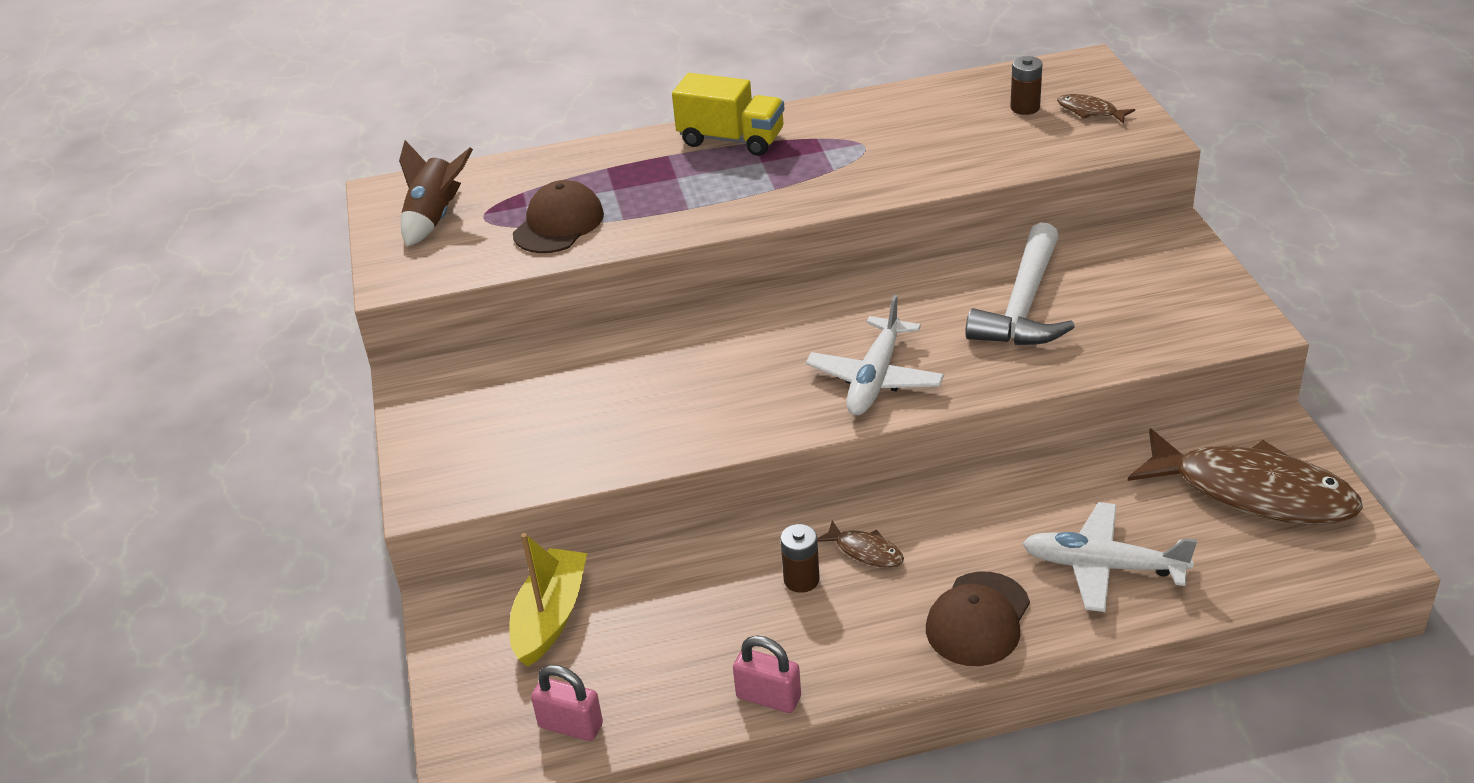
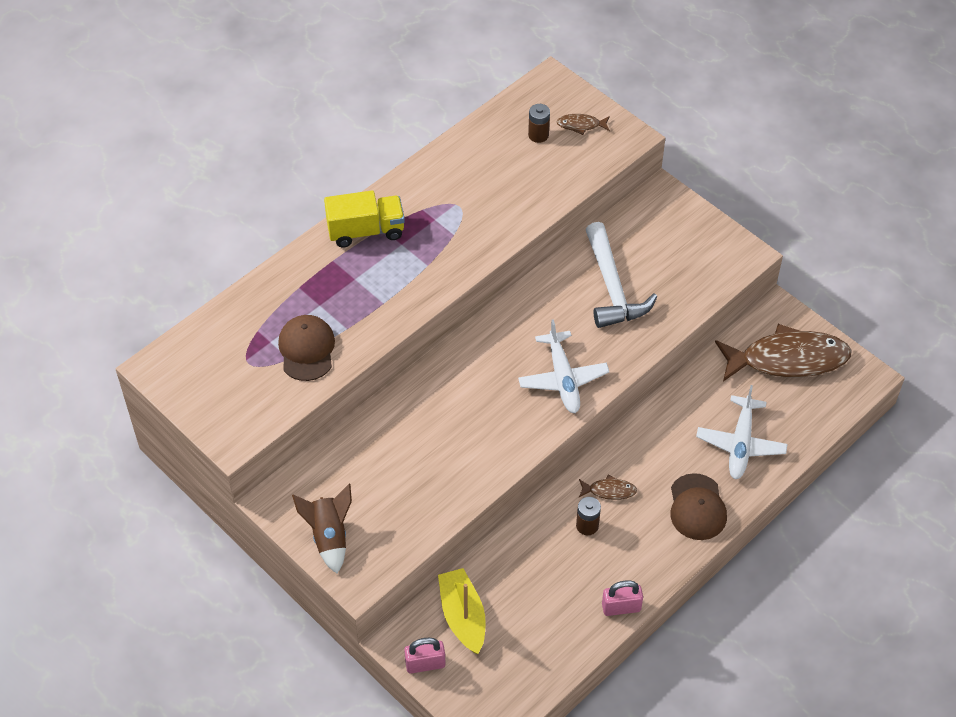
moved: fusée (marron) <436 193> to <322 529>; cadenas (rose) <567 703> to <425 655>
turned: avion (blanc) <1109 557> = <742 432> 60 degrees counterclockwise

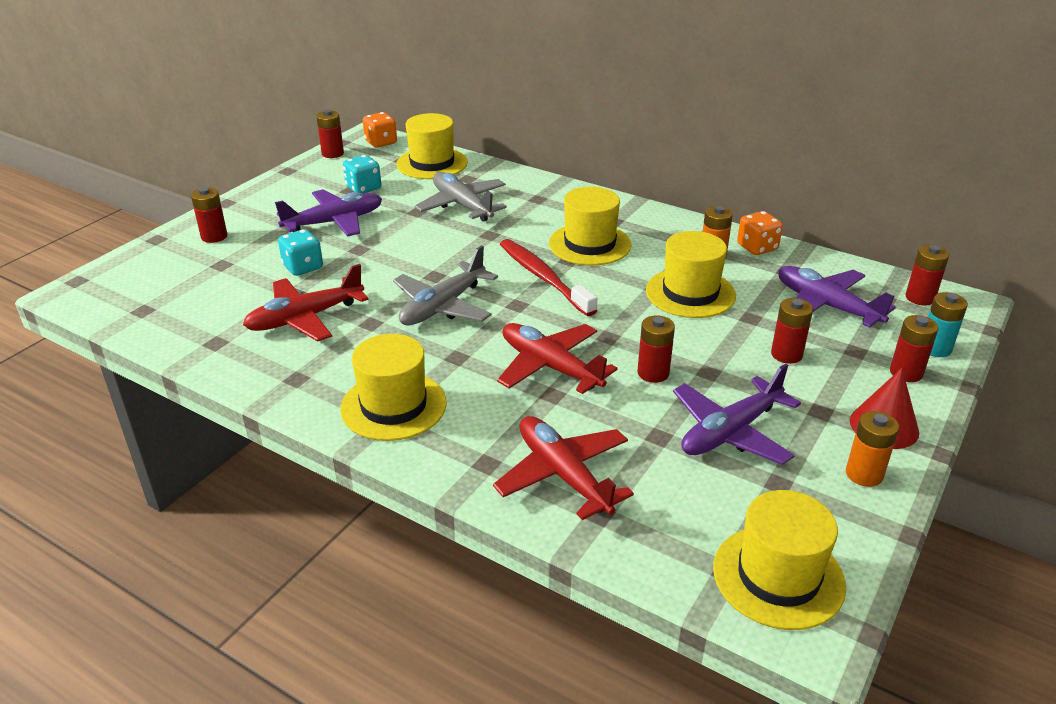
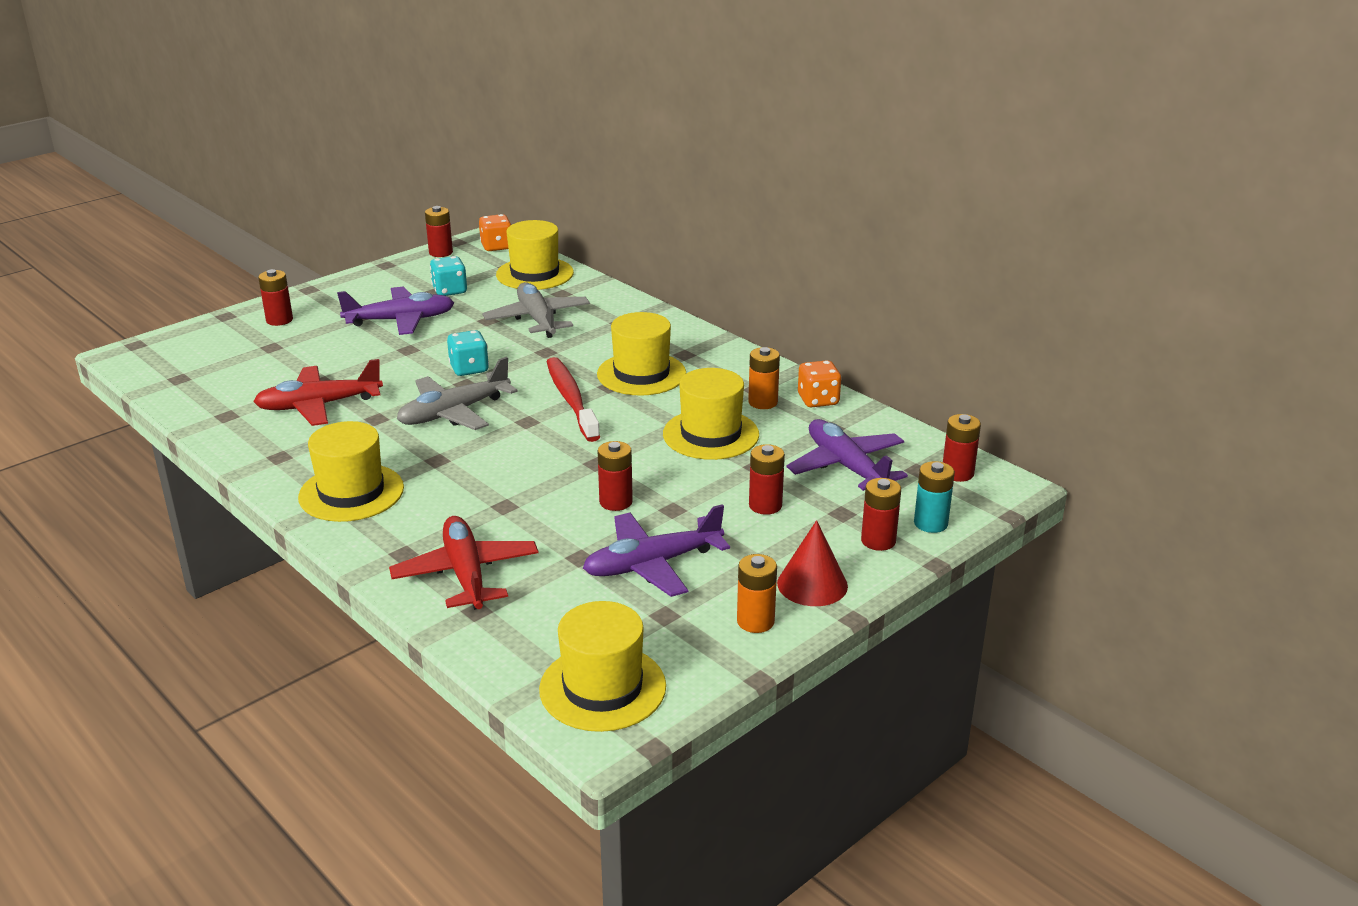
removed: avion (rouge) <557 358>
moved: dé (turquoise) <300 252> to <468 353>

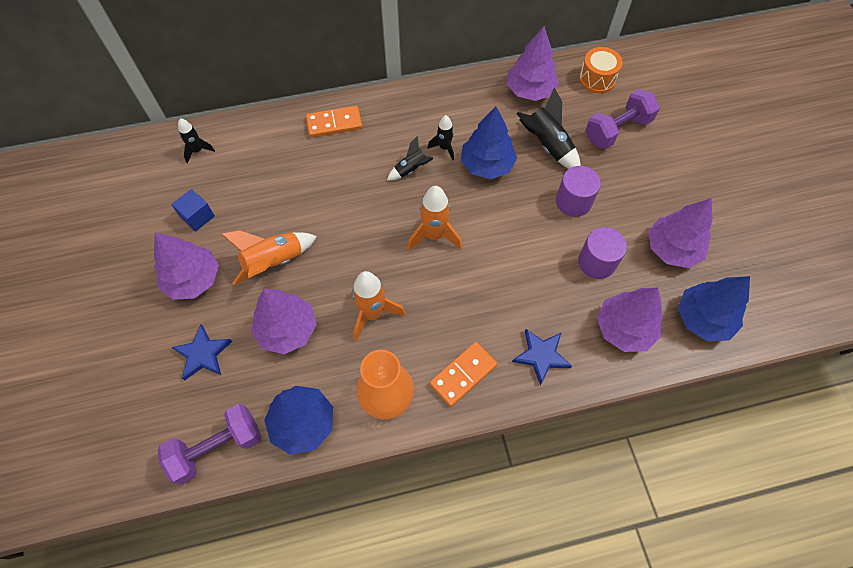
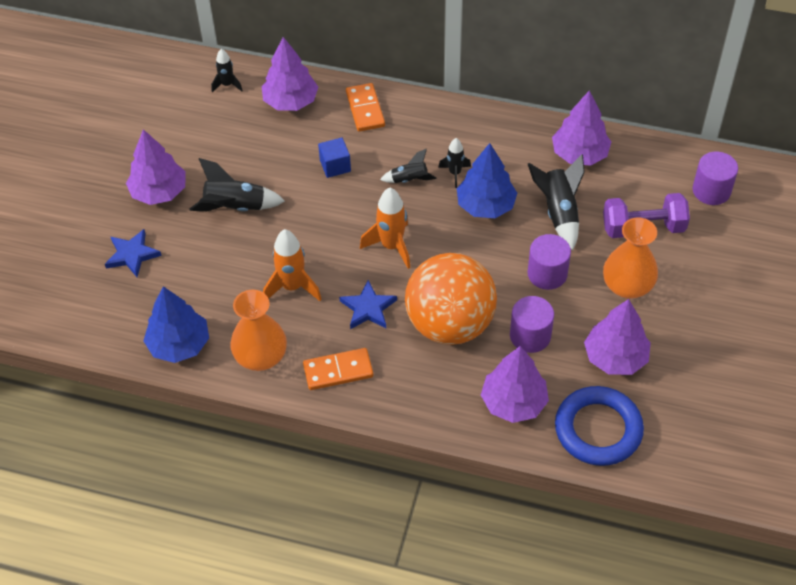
removed: haltère (violet) <209 444>; tambour (orange) <601 70>
added: balle (orange) <451 299>; vase (orange) <630 258>; cylindre (violet) <715 178>
moved: arbre (violet) <283 321> to <290 74>; cube (bleu) <193 210> to <334 158>; étoile (bleu) <542 357> to <368 304>
replaced: arbre (bleu) <714 308> to anneau (bleu) <599 426>
recoloured: fusée (orange) <269 257> to fusée (noir) <237 184>
turned: domino (orange) <334 121> = <365 107> 60 degrees clockwise

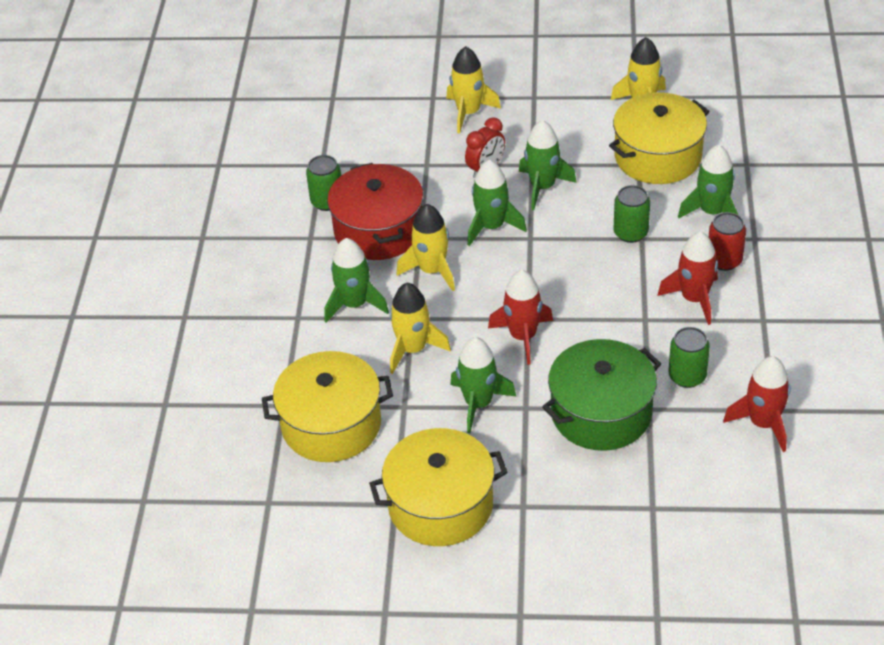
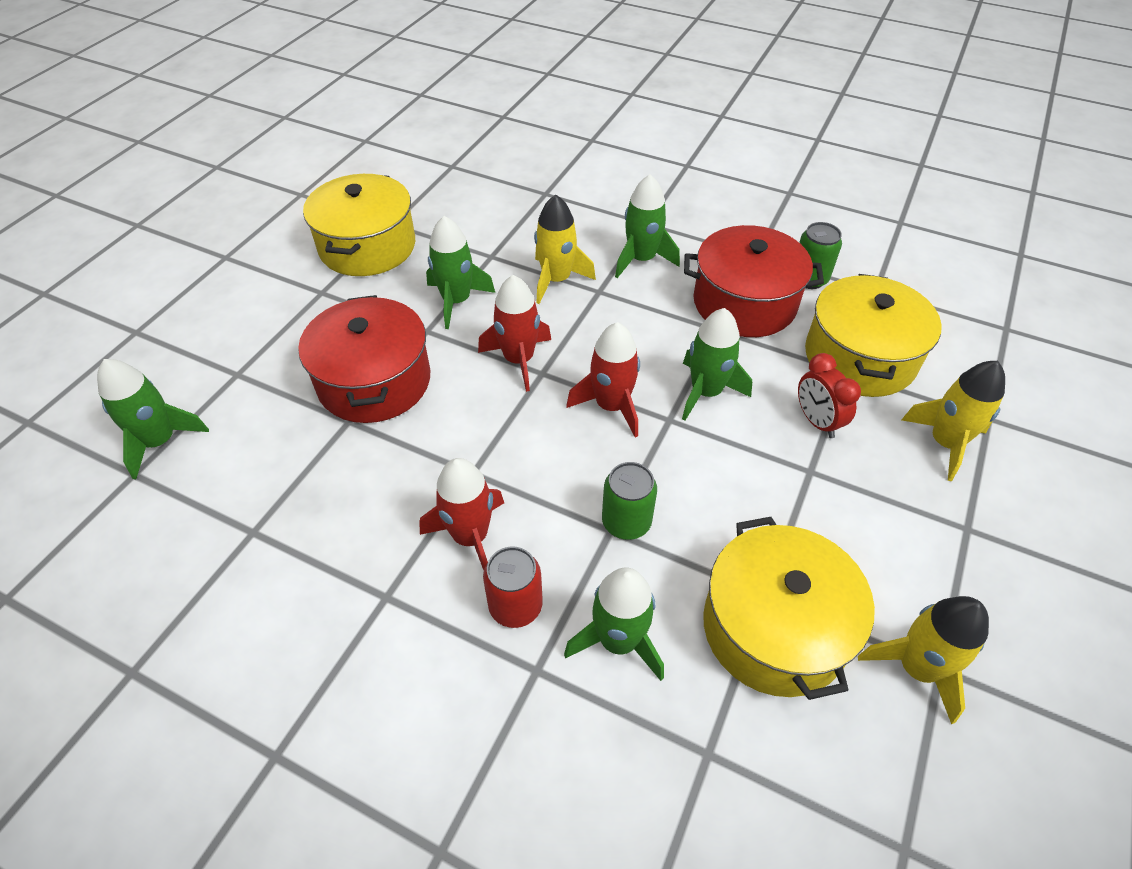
removed: fusée (jaune) <425 247>; canette (vert) <689 357>
moved: fusée (vert) <548 165> to <153 419>; fusée (rouge) <757 404> to <603 379>; marmite (jaune) <327 406> to <873 335>
recoloured: marmite (vert) <601 395> to marmite (rouge) <364 359>

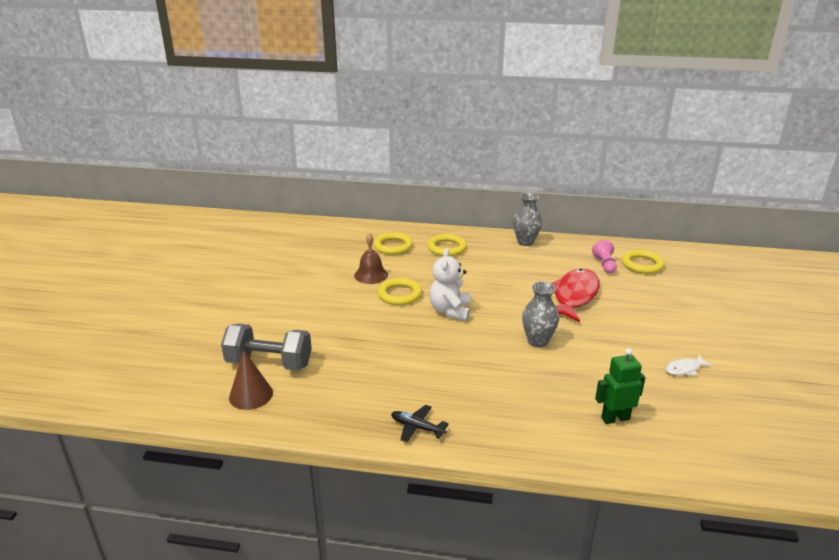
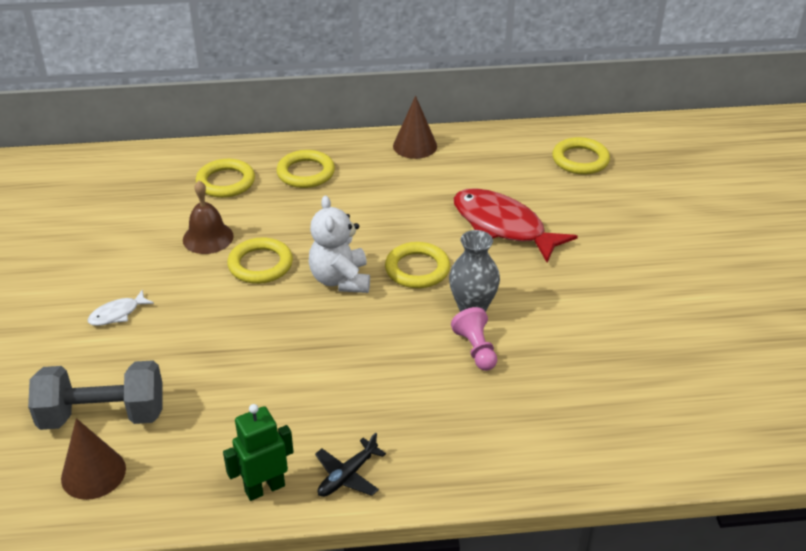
added: anneau (jaune) <417 265>
moved: poisson (blanc) <689 365> to <121 308>; robot (vert) <620 386> to <258 452>; pion (rose) <604 257> to <474 339>
replaced: vase (gris) <527 219> to cône (marron) <415 127>
turned: avion (noir) <420 423> = <350 465> 60 degrees counterclockwise; poisson (rouge) <575 295> = <516 225> 60 degrees counterclockwise

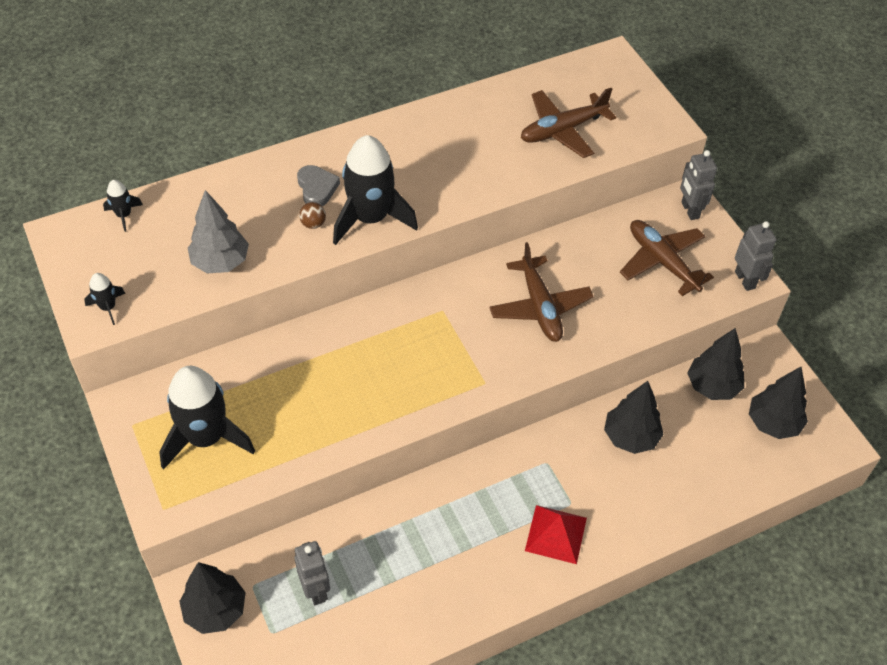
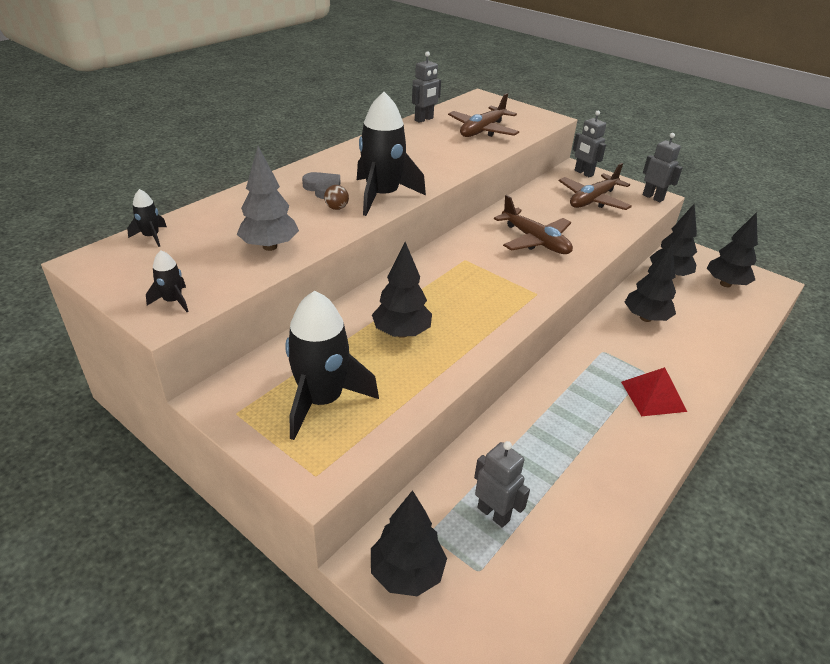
added: arbre (noir) <402 290>; robot (gris) <426 87>
turned: avion (marron) <667 258> = <595 186> 75 degrees counterclockwise

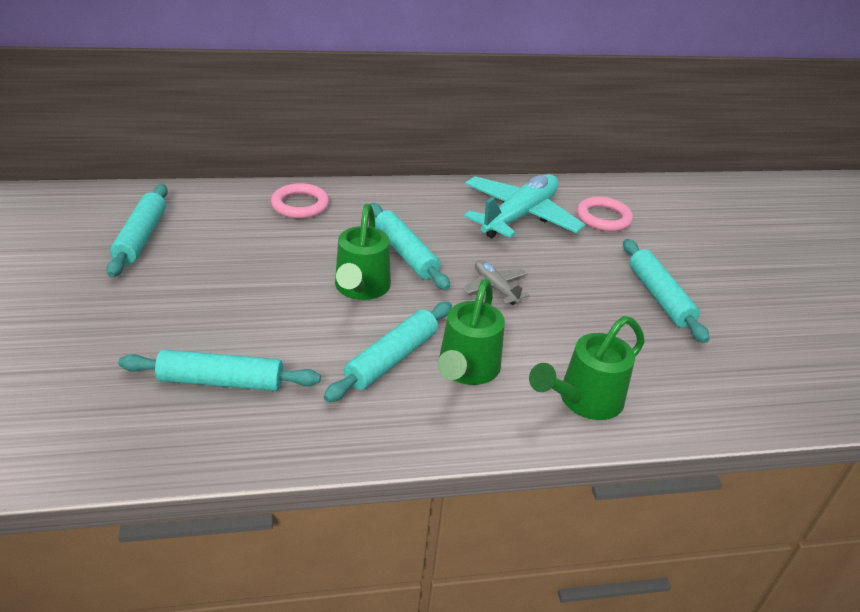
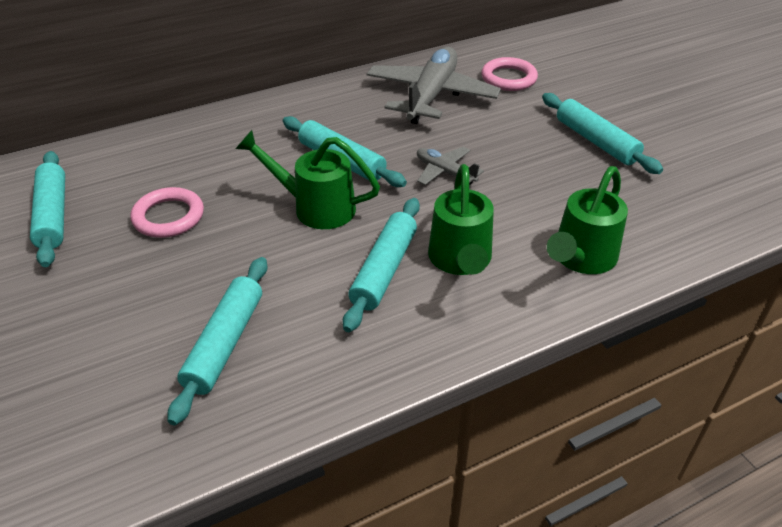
moved: anneau (rose) <300 201> to <167 212>
recoloured: avion (turquoise) <524 206> to avion (gris) <434 85>
turned: rouleau à pâtisserie (turquoise) <219 370> = <217 341> 60 degrees counterclockwise; arrosoir (vert) <363 252> = <308 179> 120 degrees clockwise

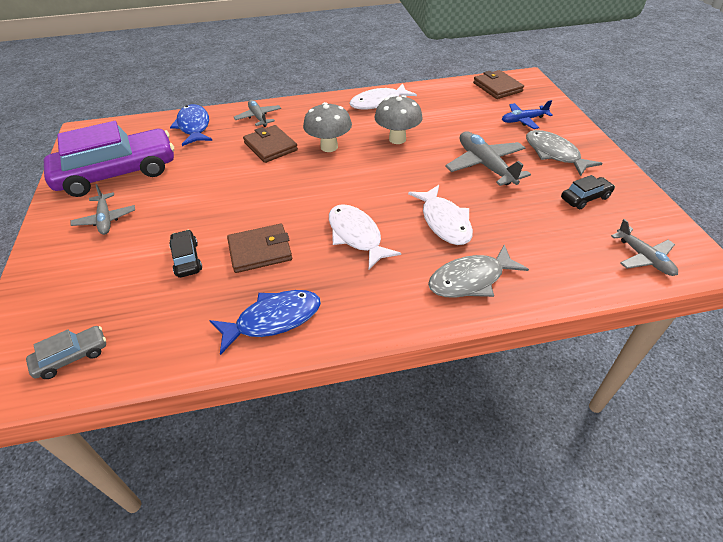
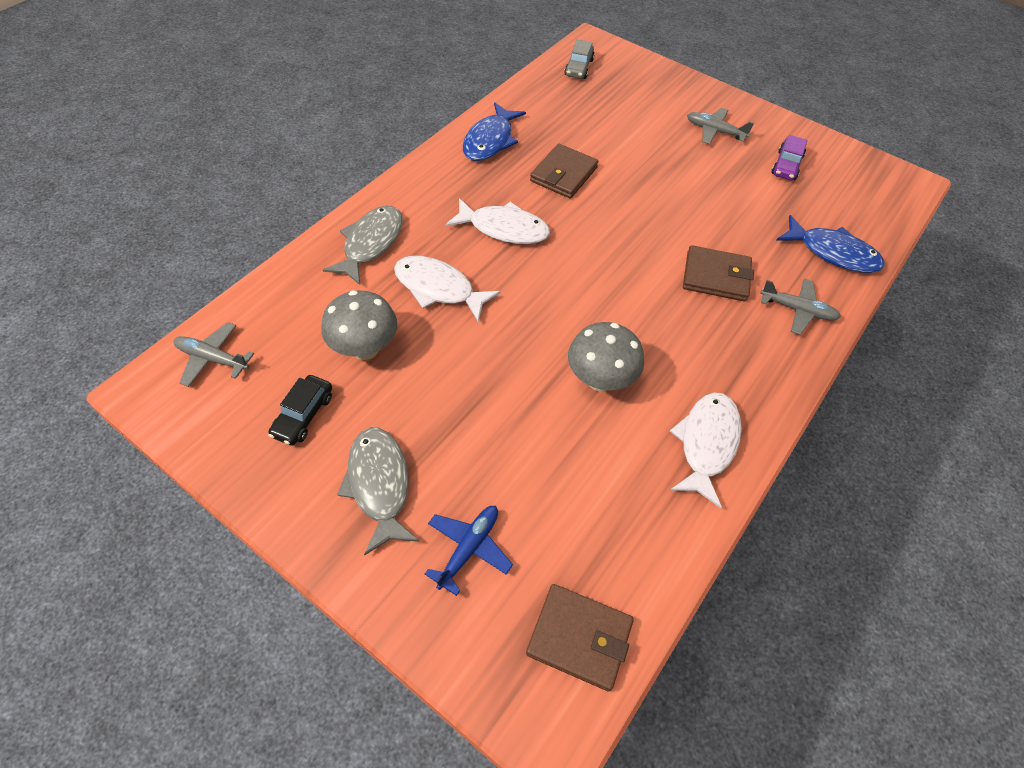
removed: voiture (noir) <185 254>; avion (gris) <488 159>
moved: champignon (gris) <327 127> to <359 325>
turned: poisson (gris) <564 153> = <378 491> 120 degrees counterclockwise
resized: voiture (violet) <109 159> = <790 157> x0.42

